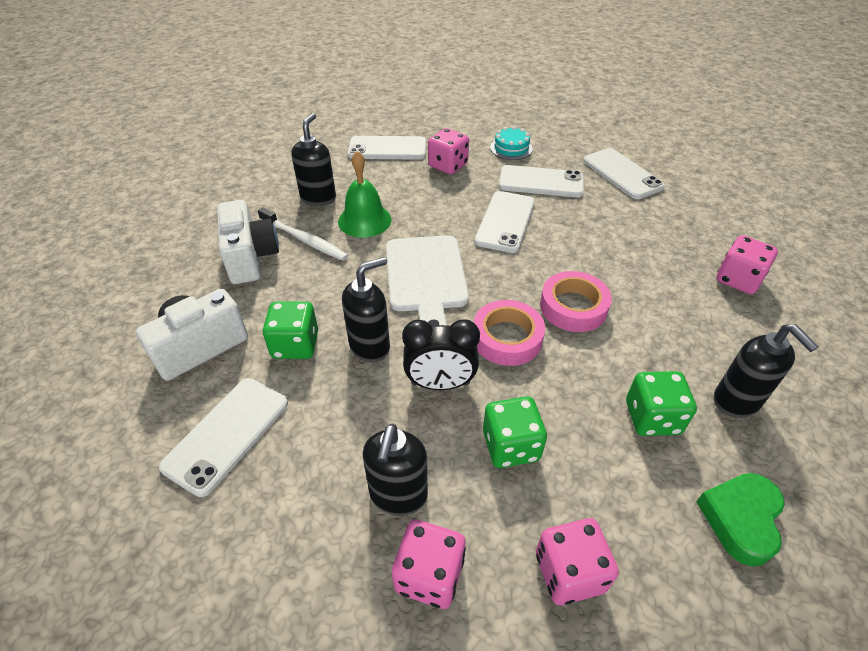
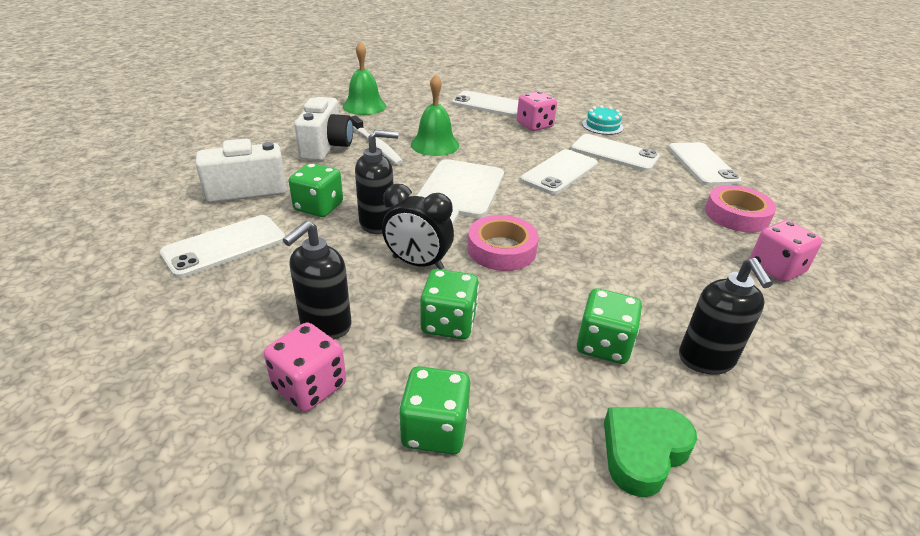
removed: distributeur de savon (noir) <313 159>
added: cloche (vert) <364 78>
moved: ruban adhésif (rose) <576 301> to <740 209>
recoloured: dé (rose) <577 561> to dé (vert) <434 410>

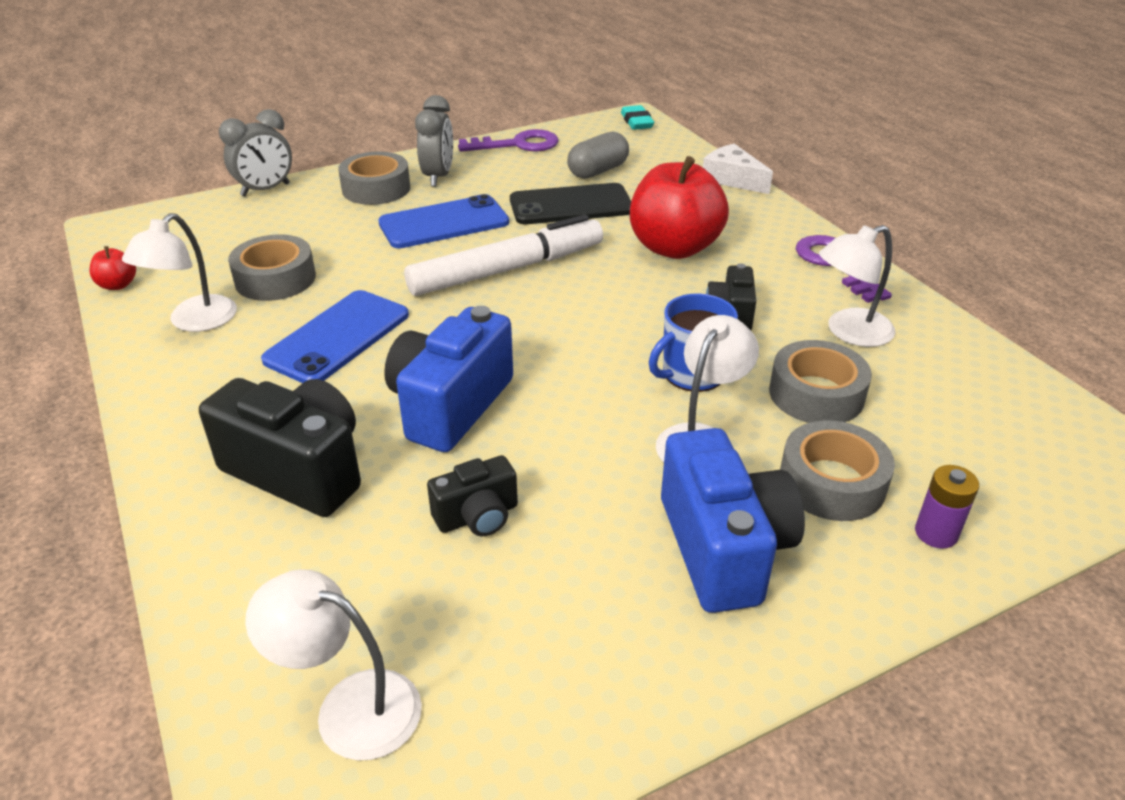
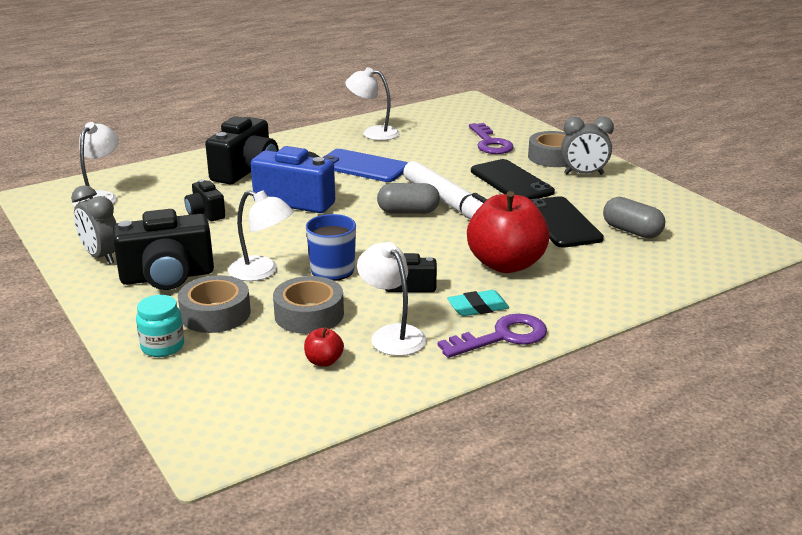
removed: ruban adhésif (gris) <272 268>; fromage (blanc) <738 169>
added: gélule (gris) <408 198>
moved: réveil (gris) <255 153> to <94 224>; pomme (rouge) <113 268> to <324 347>; gomme (turquoise) <637 117> to <478 303>; clé (violet) <508 140> to <491 138>
replaced: pile (violet) <947 507> to bocal (turquoise) <160 326>
recoloured: appareil photo (bleu) <733 520> to appareil photo (noir) <163 249>; téléphone (bleu) <443 221> to téléphone (noir) <513 179>

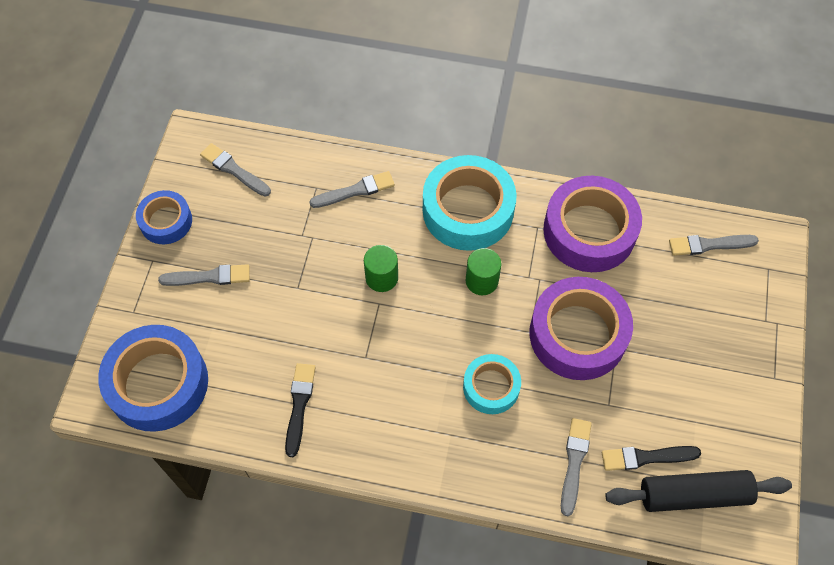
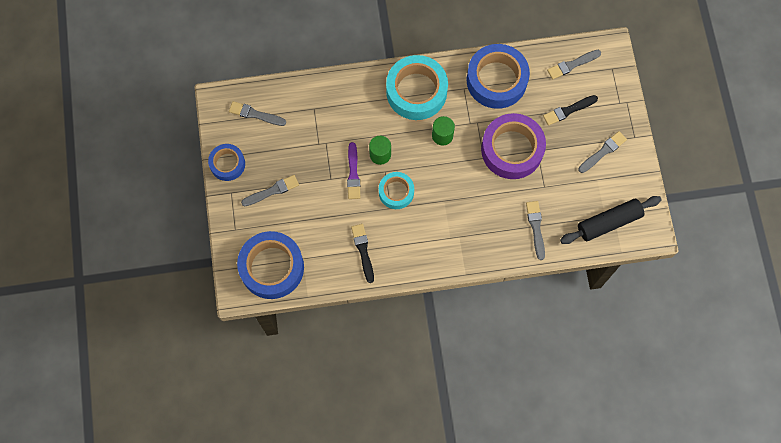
added: pinceau (violet) <353 170>
moved: ruban adhésif (turquoise) <492 384> to <396 190>; pinceau (noir) <651 458> to <570 110>; pinceau (gris) <352 189> to <602 152>
recoloured: ruban adhésif (violet) <592 224> to ruban adhésif (bleu) <498 76>

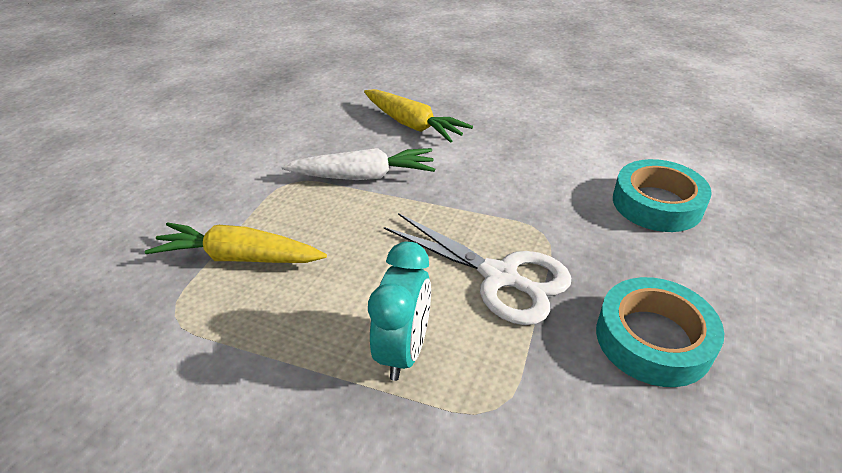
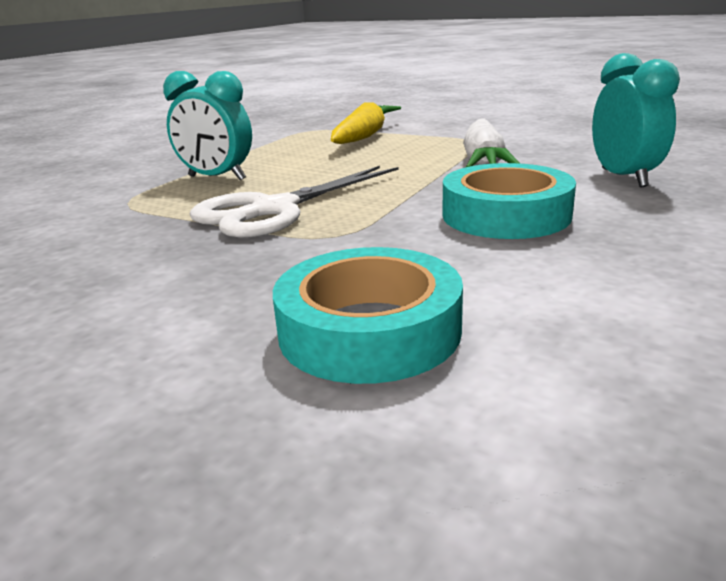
moved: ruban adhésif (turquoise) <660 332> to <509 201>
replaced: carotte (jaune) <418 116> to réveil (turquoise) <636 120>

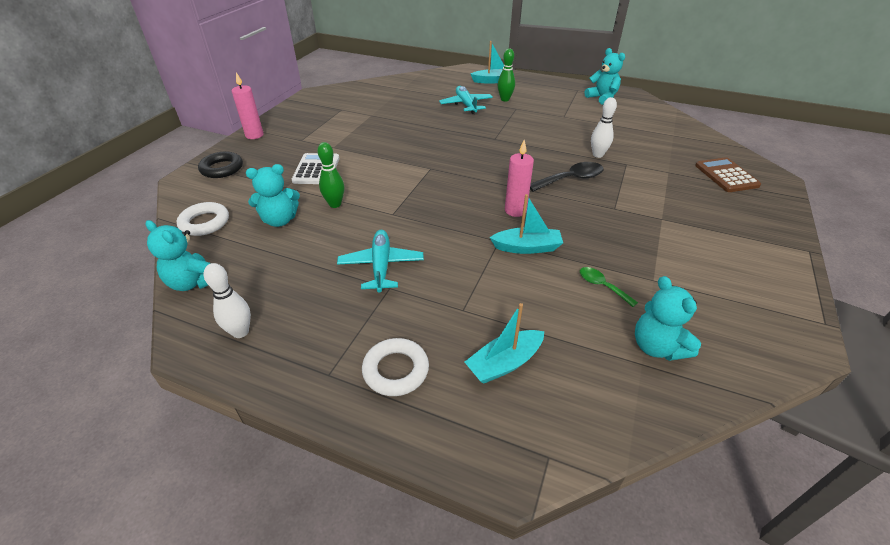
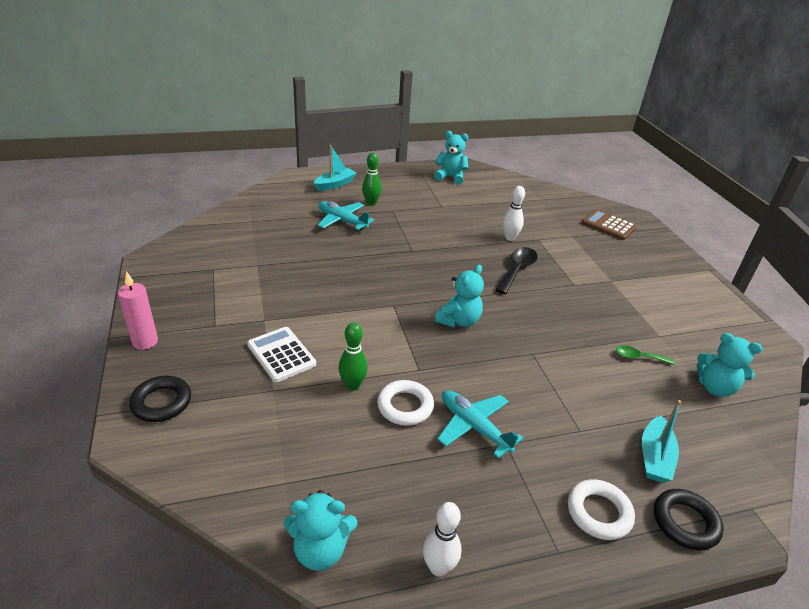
removed: bateau (turquoise) <526 224>; bougie (rose) <519 178>
added: anneau (noir) <689 520>
moved: anneau (blanc) <203 219> to <405 403>; ours en peluche (turquoise) <273 195> to <459 296>

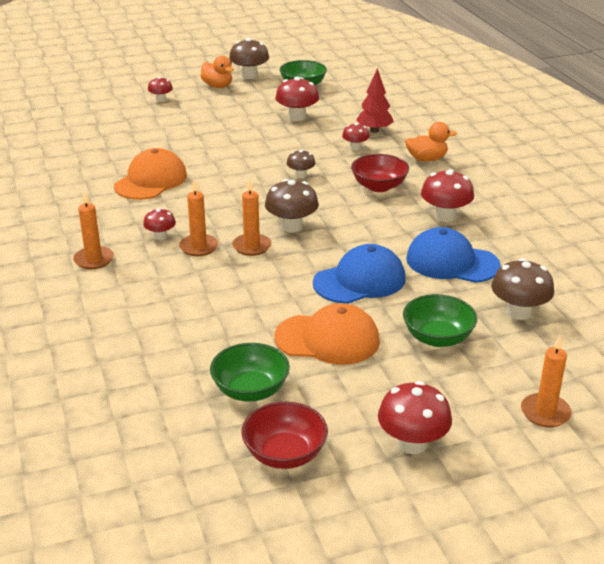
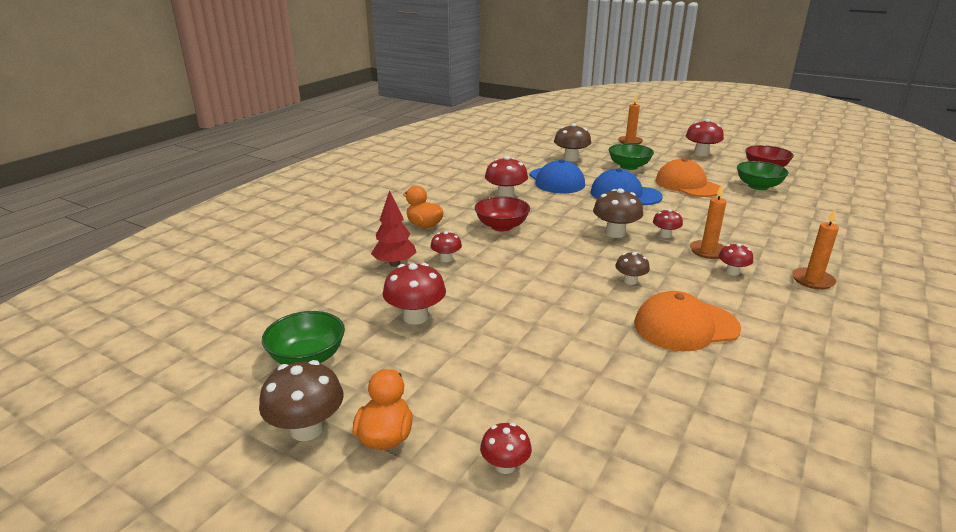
moved: champignon (marron) <301 163> to <632 268>
replaced: bougie (orange) <251 217> to champignon (rouge) <668 223>

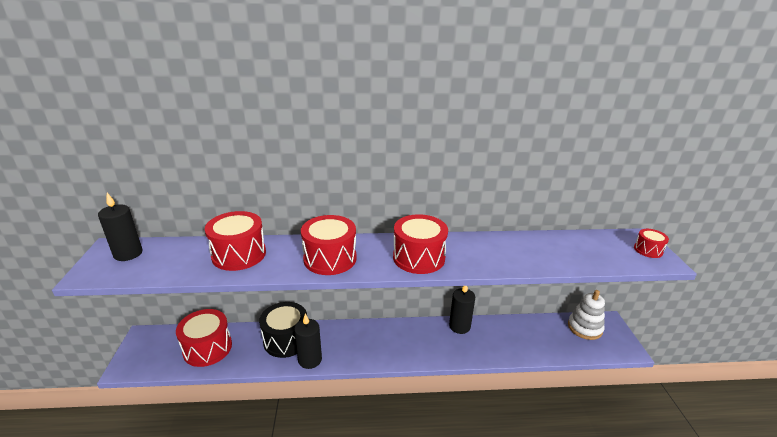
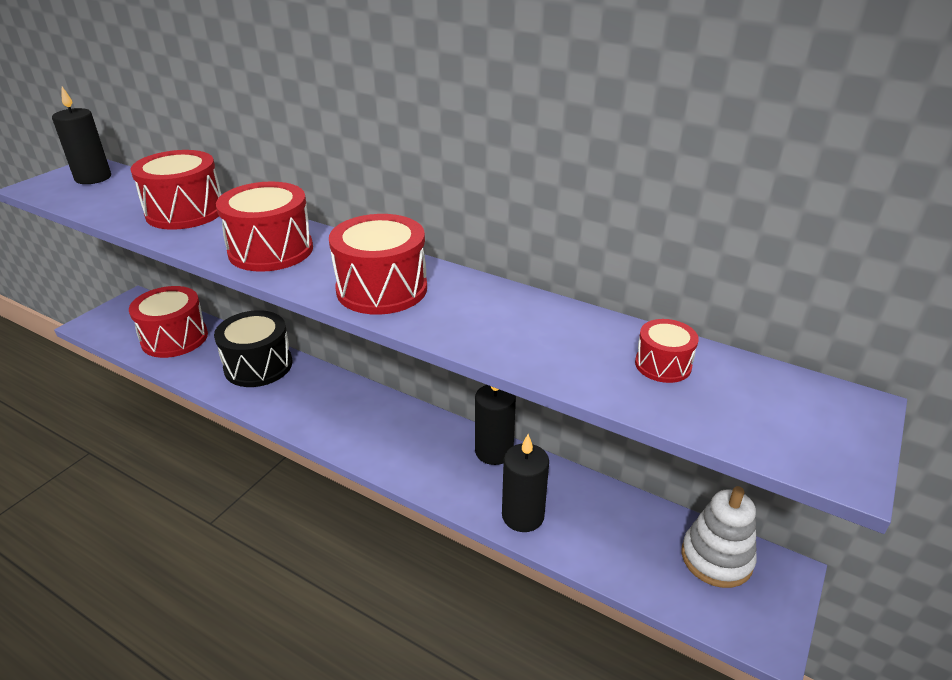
moved: bougie (noir) <308 341> to <525 483>; tambour (rouge) <651 243> to <667 351>

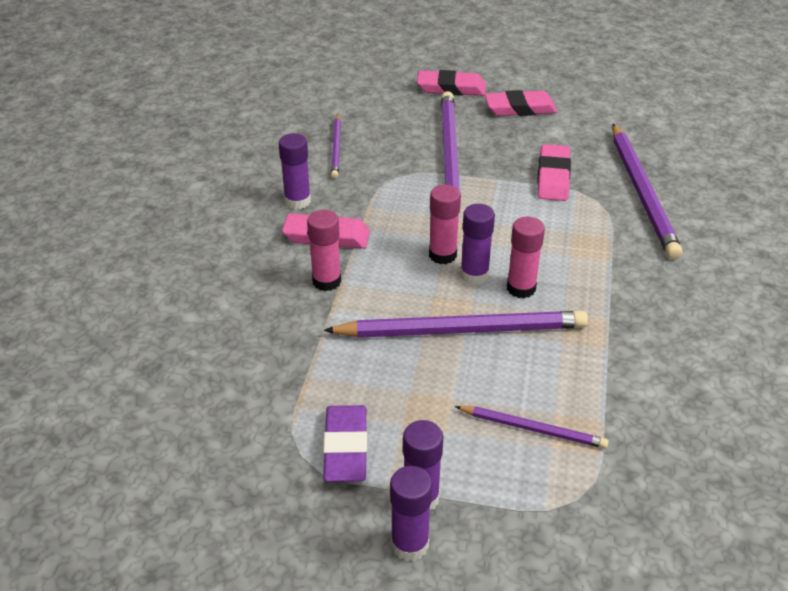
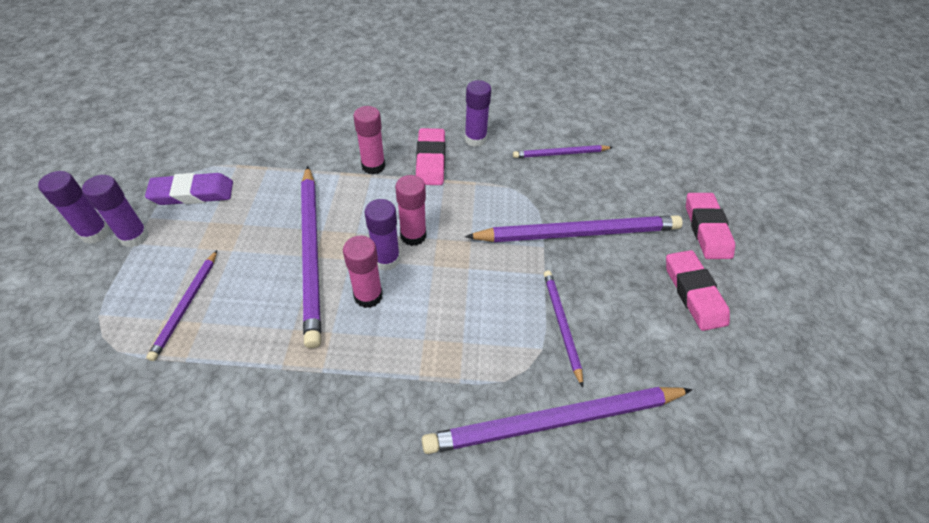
replaced: gomme (rose) <554 172> to crayon (violet) <563 329>

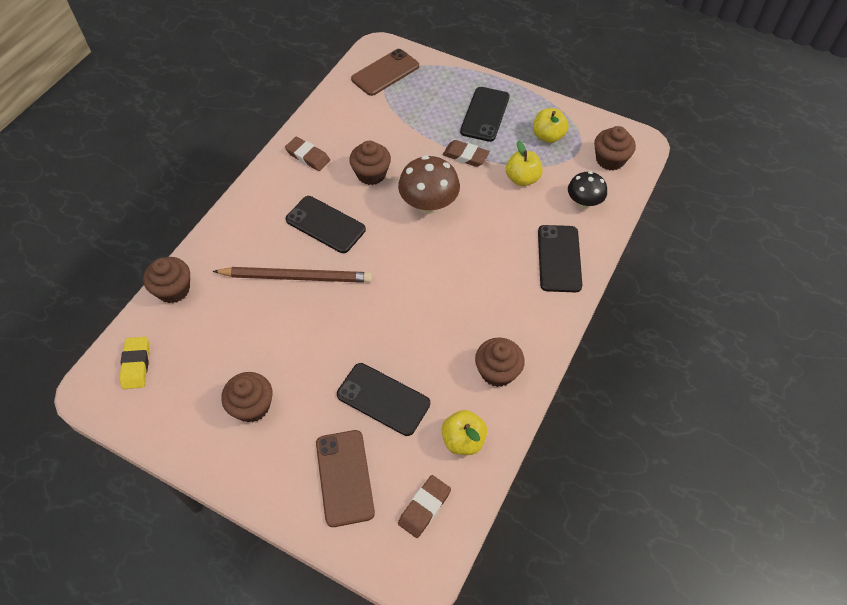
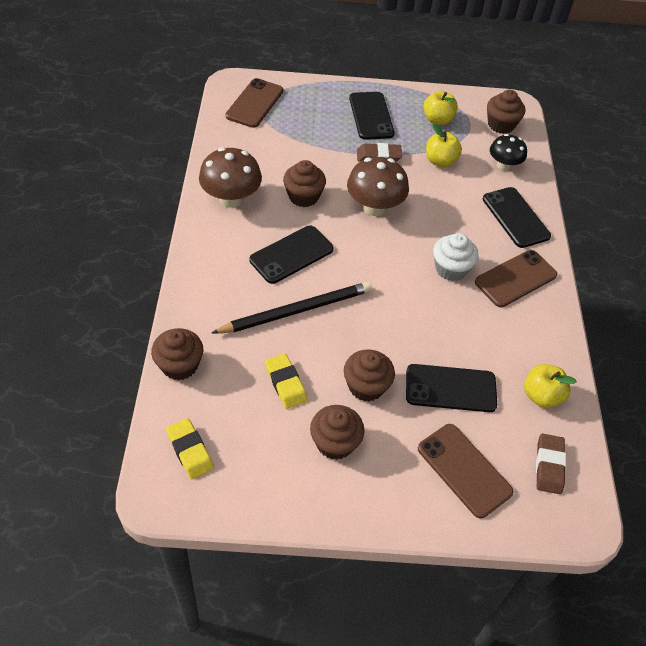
added: gomme (jaune) <286 381>; muffin (blanc) <456 257>; téléphone (marron) <516 278>
moved: muffin (marron) <500 362> to <369 375>
replaced: gomme (marron) <307 154> to champignon (marron) <230 177>
recoloured: crayon (marron) <292 275> to crayon (noir) <292 308>
turned: téléphone (noir) <326 224> = <291 255> 45 degrees counterclockwise

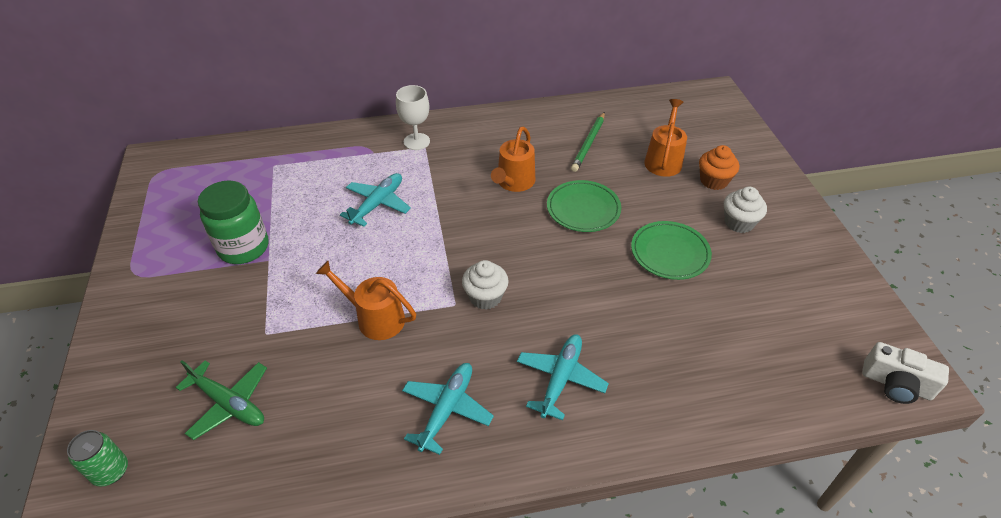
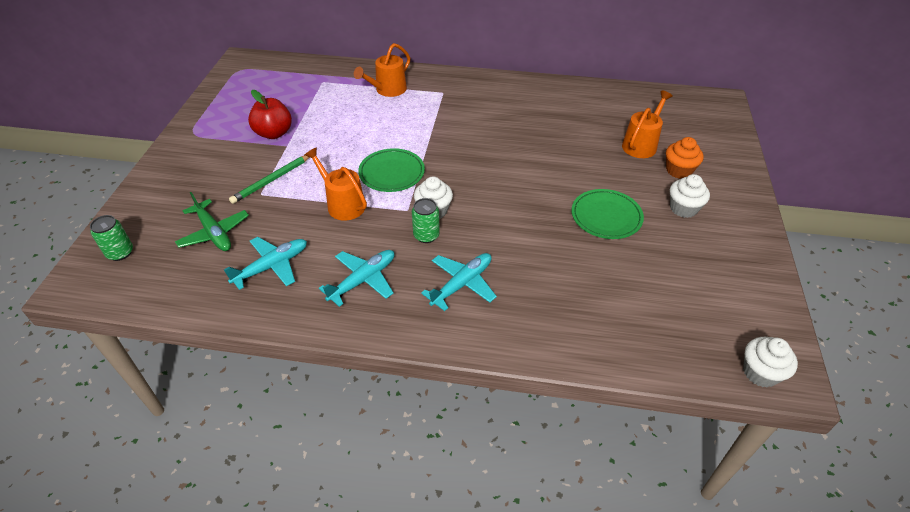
removed: verre à pied (blanc) <413 117>
added: canette (vert) <426 220>
moved: avion (turquoise) <375 200> to <265 263>; crayon (vert) <588 142> to <269 179>; arrosoir (orange) <513 159> to <382 70>; assiette (vert) <584 206> to <391 170>
replaced: bocal (vert) <233 222> to pomme (rouge) <270 114>; appareil photo (blanc) <905 373> to muffin (blanc) <770 362>

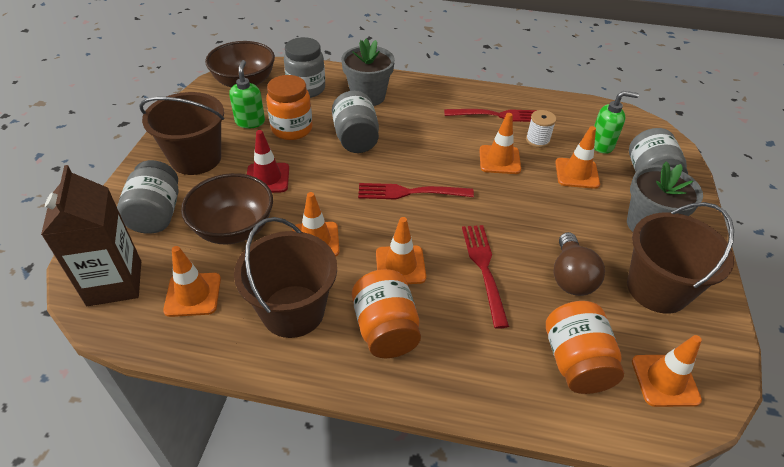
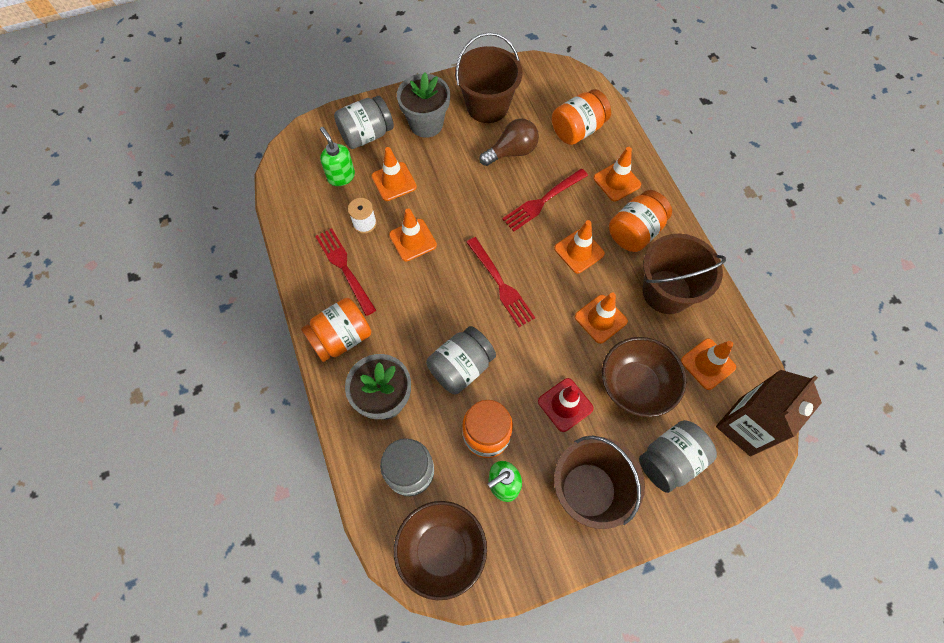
added: bocal (orange) <336 330>
moved: cône de chantier (orange) <667 371> to <617 174>

